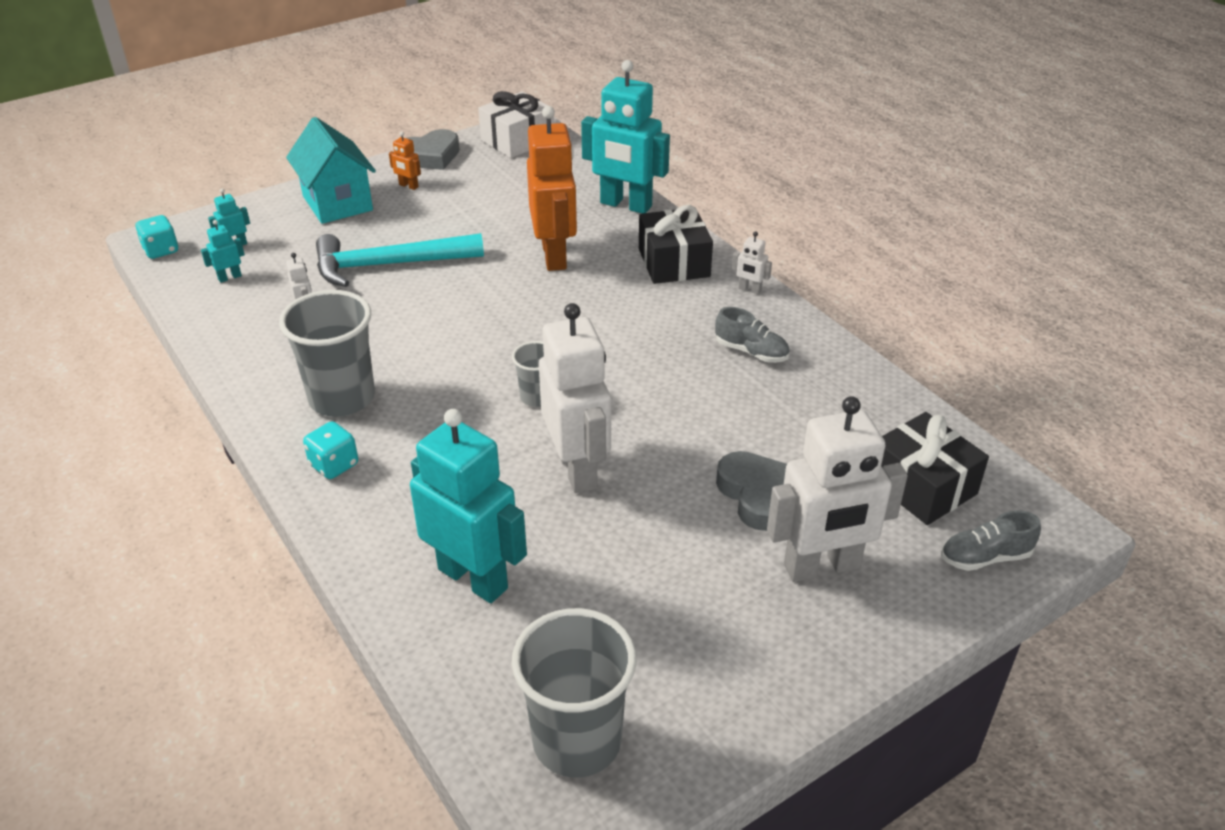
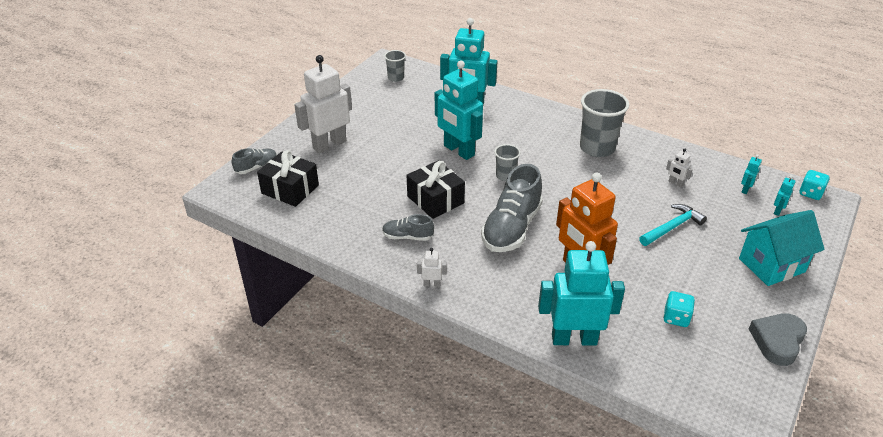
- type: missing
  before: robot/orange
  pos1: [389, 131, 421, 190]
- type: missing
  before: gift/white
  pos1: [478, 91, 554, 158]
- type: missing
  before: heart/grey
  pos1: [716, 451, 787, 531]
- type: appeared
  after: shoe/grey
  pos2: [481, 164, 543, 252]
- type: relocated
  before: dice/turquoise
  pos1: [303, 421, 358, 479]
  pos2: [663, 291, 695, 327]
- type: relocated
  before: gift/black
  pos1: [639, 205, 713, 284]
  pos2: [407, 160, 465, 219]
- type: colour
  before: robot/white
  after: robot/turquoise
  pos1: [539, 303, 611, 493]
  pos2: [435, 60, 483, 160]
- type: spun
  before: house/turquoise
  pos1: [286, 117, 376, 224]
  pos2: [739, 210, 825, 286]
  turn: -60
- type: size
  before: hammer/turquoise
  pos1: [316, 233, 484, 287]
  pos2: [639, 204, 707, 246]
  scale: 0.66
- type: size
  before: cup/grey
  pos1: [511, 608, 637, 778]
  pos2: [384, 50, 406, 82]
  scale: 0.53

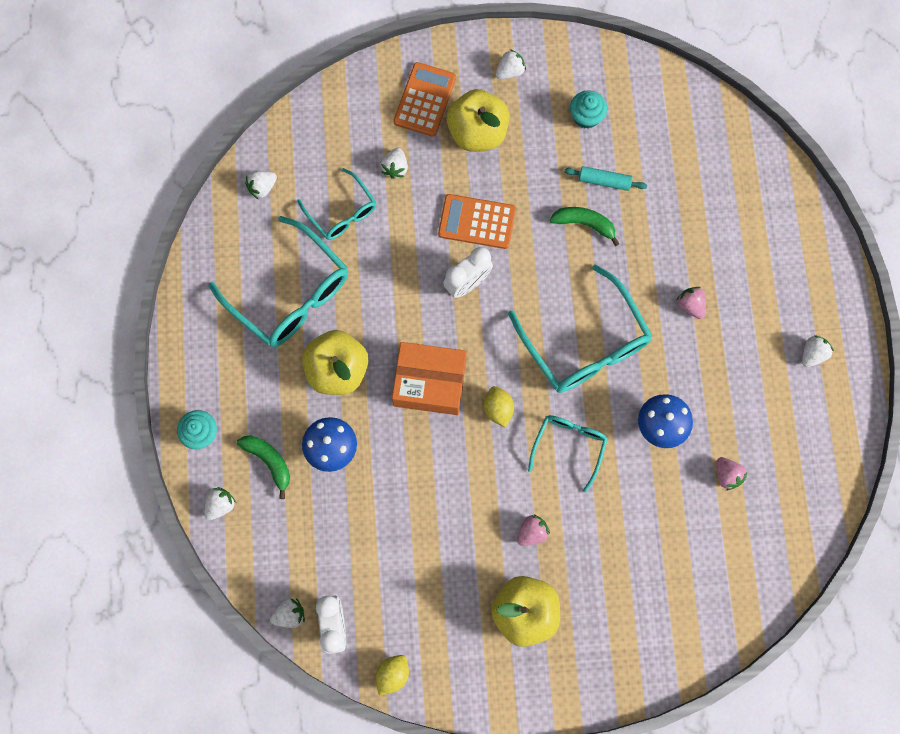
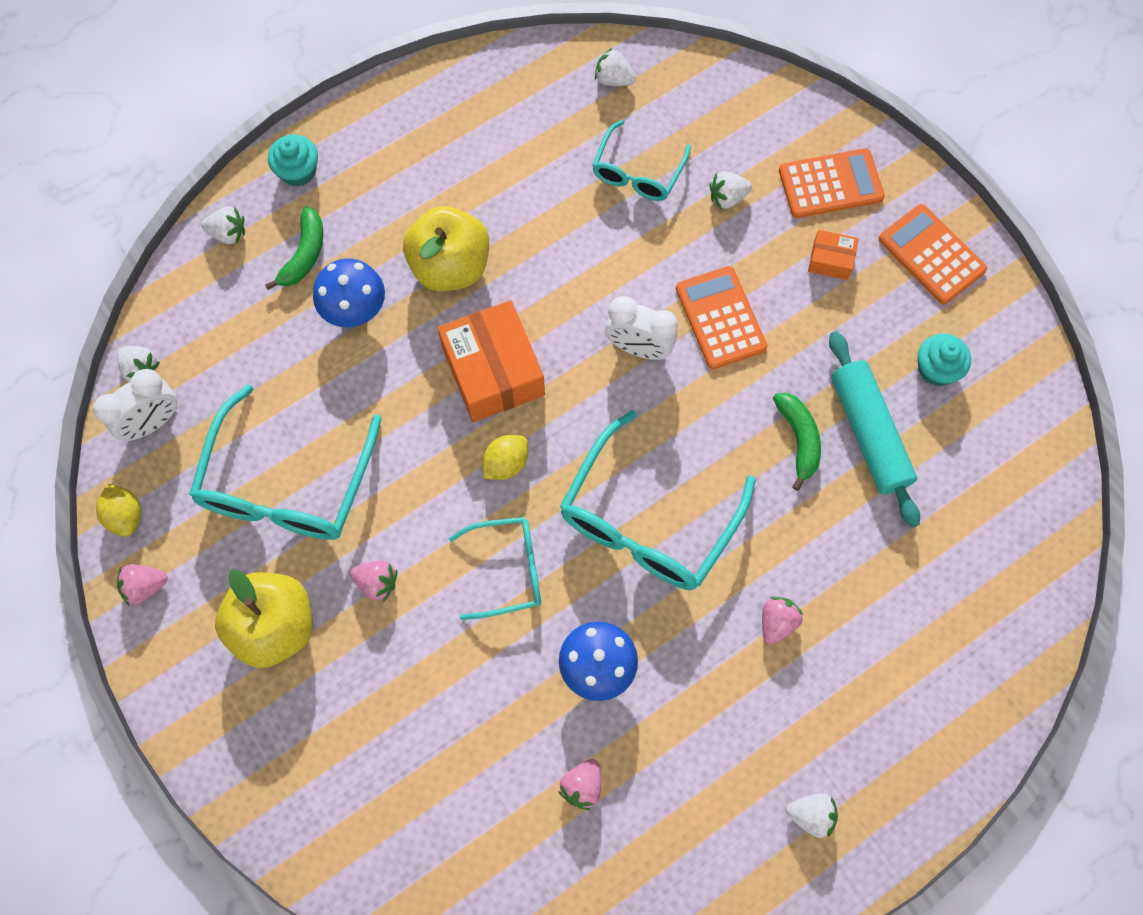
- type: appeared
  after: strawberry/pink
  pos2: [117, 564, 167, 605]
- type: relocated
  before: glasses/turquoise
  pos1: [209, 216, 348, 347]
  pos2: [189, 384, 382, 540]
- type: exchanged
  before: apple/yellow
  after: box/orange
  pos1: [447, 89, 509, 152]
  pos2: [808, 230, 859, 280]
- type: exchanged
  before: strawberry/white
  after: calculator/orange
  pos1: [496, 49, 526, 79]
  pos2: [879, 204, 987, 304]
- type: spun
  before: lemon/yellow
  pos1: [376, 655, 409, 695]
  pos2: [96, 484, 141, 537]
  turn: 60
- type: size
  before: rolling pin/turquoise
  pos1: [564, 166, 647, 191]
  pos2: [829, 331, 920, 527]
  scale: 1.8

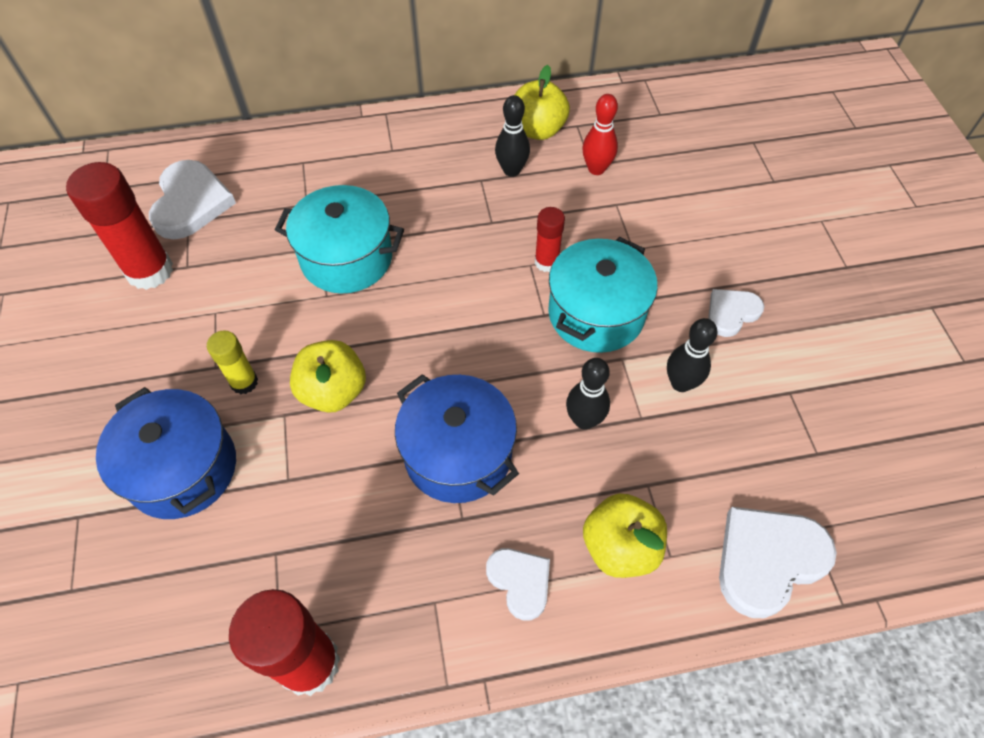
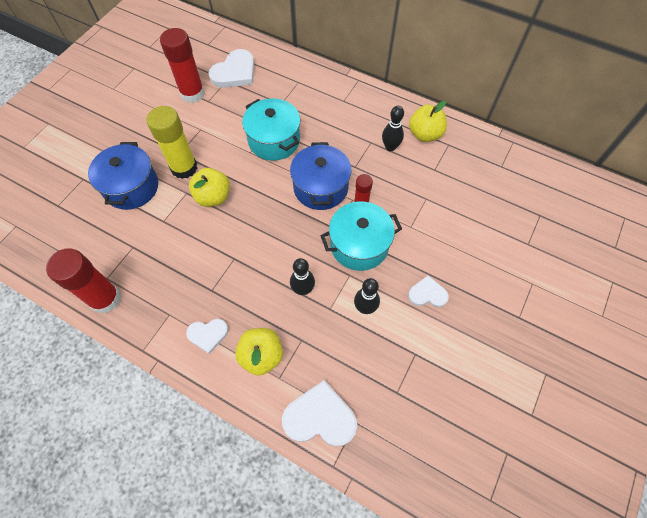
- type: missing
  before: bowling pin/red
  pos1: [582, 94, 618, 175]
- type: relocated
  before: pot/blue
  pos1: [395, 374, 519, 503]
  pos2: [290, 142, 352, 210]
- type: spun
  before: heart/white
  pos1: [486, 548, 550, 621]
  pos2: [186, 319, 228, 354]
  turn: 75
- type: size
  before: glue stick/yellow
  pos1: [207, 331, 258, 395]
  pos2: [146, 106, 197, 179]
  scale: 1.85

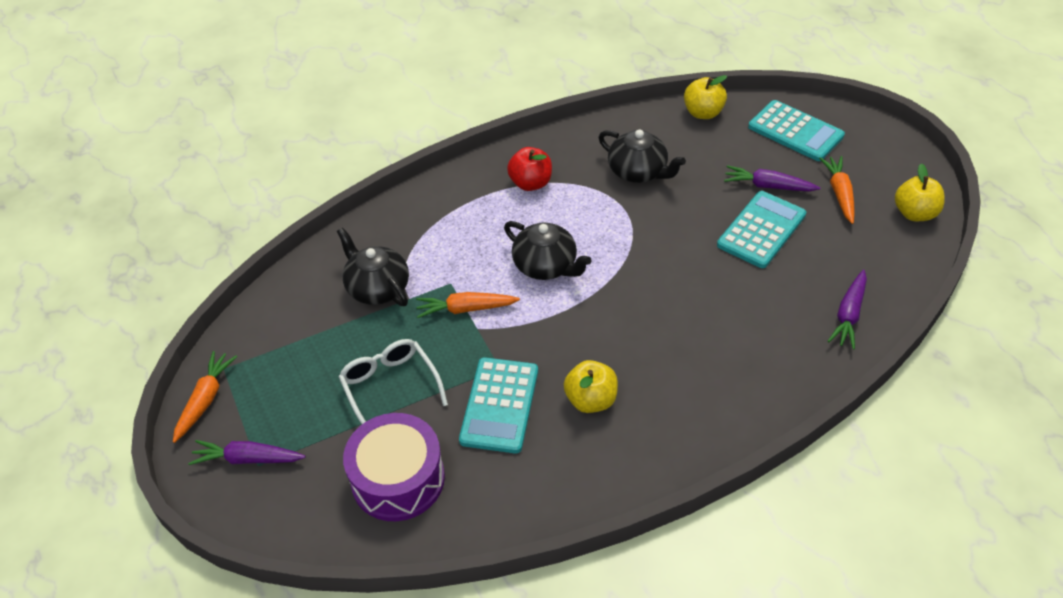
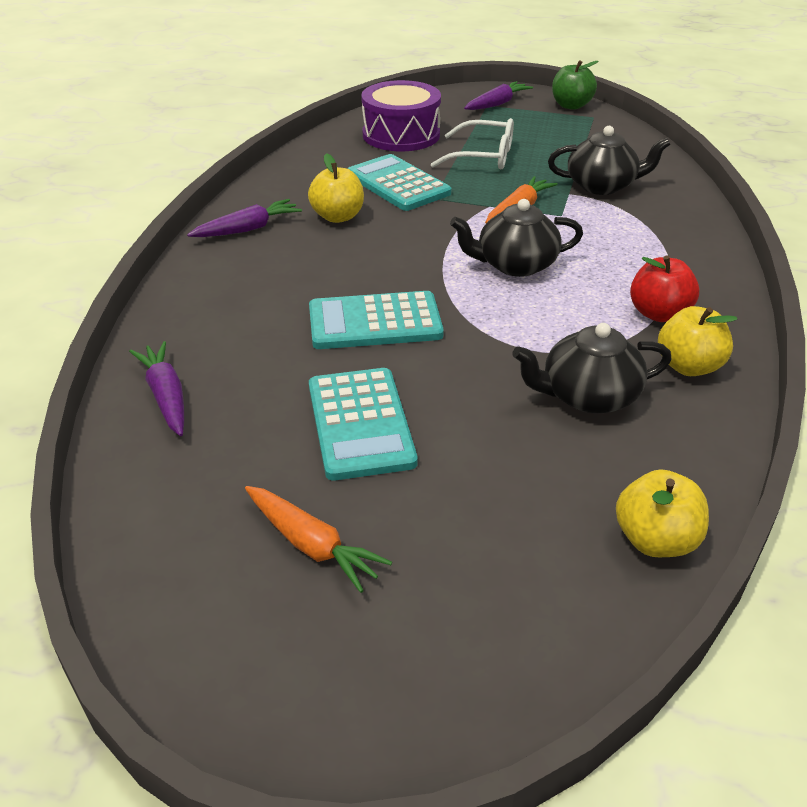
- type: relocated
  before: carrot/purple
  pos1: [724, 165, 821, 191]
  pos2: [187, 199, 302, 237]
- type: relocated
  before: calculator/turquoise
  pos1: [748, 100, 845, 161]
  pos2: [309, 291, 444, 349]
- type: relocated
  before: apple/yellow
  pos1: [895, 163, 945, 221]
  pos2: [658, 306, 737, 376]
- type: exchanged
  before: carrot/orange
  after: apple/green
  pos1: [173, 351, 237, 443]
  pos2: [552, 60, 598, 110]

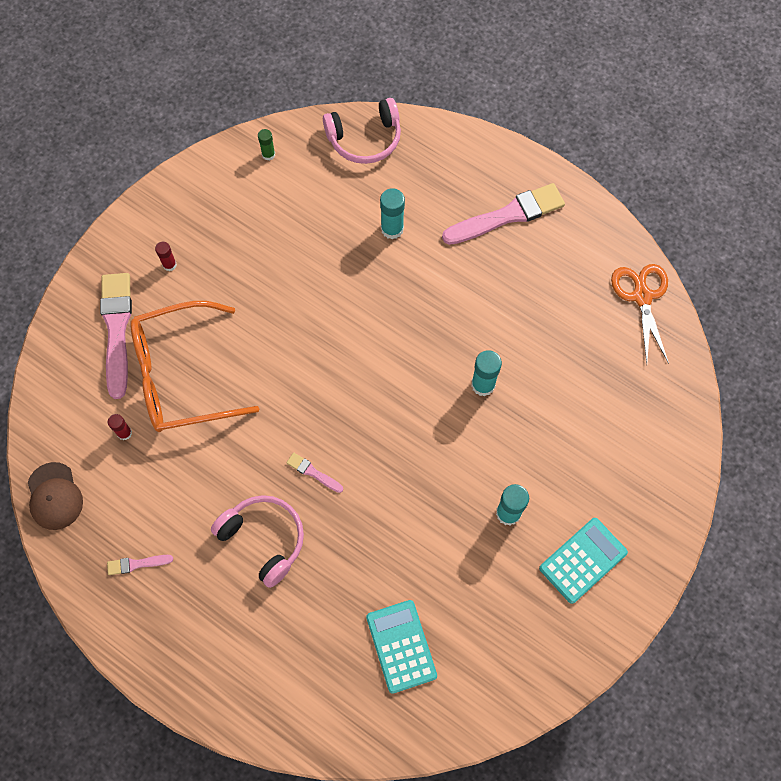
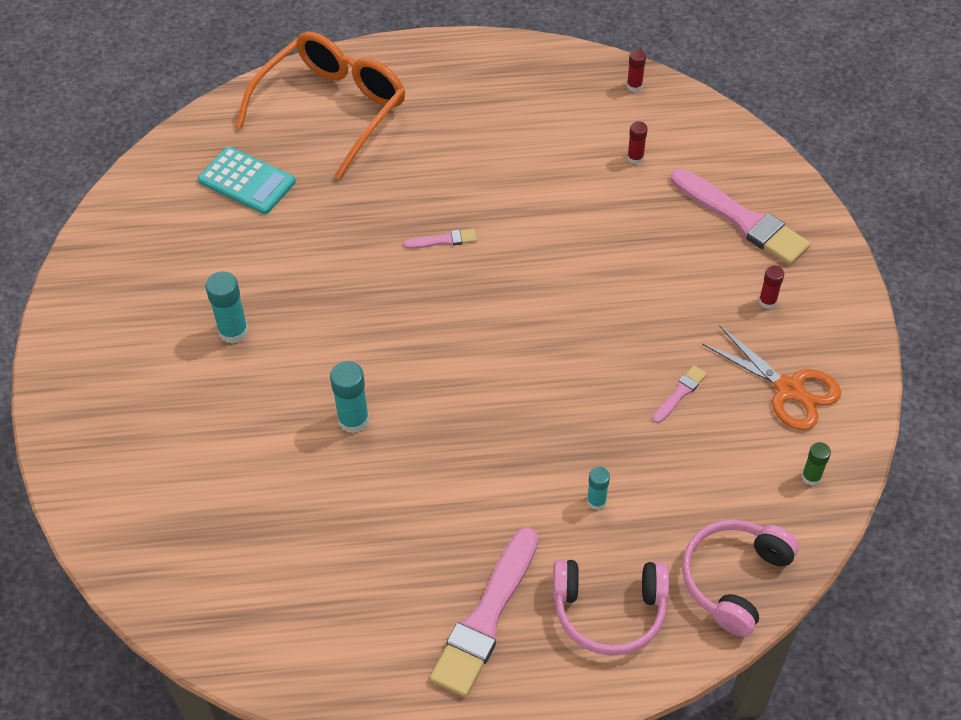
- type: missing
  before: calculator/turquoise
  pos1: [539, 518, 628, 604]
- type: relocated
  before: brush/pink
  pos1: [107, 555, 173, 575]
  pos2: [652, 365, 707, 423]
- type: relocated
  before: glasses/orange
  pos1: [130, 301, 259, 432]
  pos2: [236, 32, 405, 179]
- type: relocated
  before: headphones/pink
  pos1: [211, 495, 304, 588]
  pos2: [553, 559, 669, 656]
- type: relocated
  before: scissors/orange
  pos1: [611, 264, 669, 364]
  pos2: [702, 325, 841, 430]
- type: exchanged
  before: cap/brown
  after: glue stick/red
  pos1: [28, 462, 83, 530]
  pos2: [627, 49, 646, 92]
- type: size
  before: glue stick/turquoise
  pos1: [380, 188, 405, 239]
  pos2: [587, 467, 610, 510]
  scale: 0.61

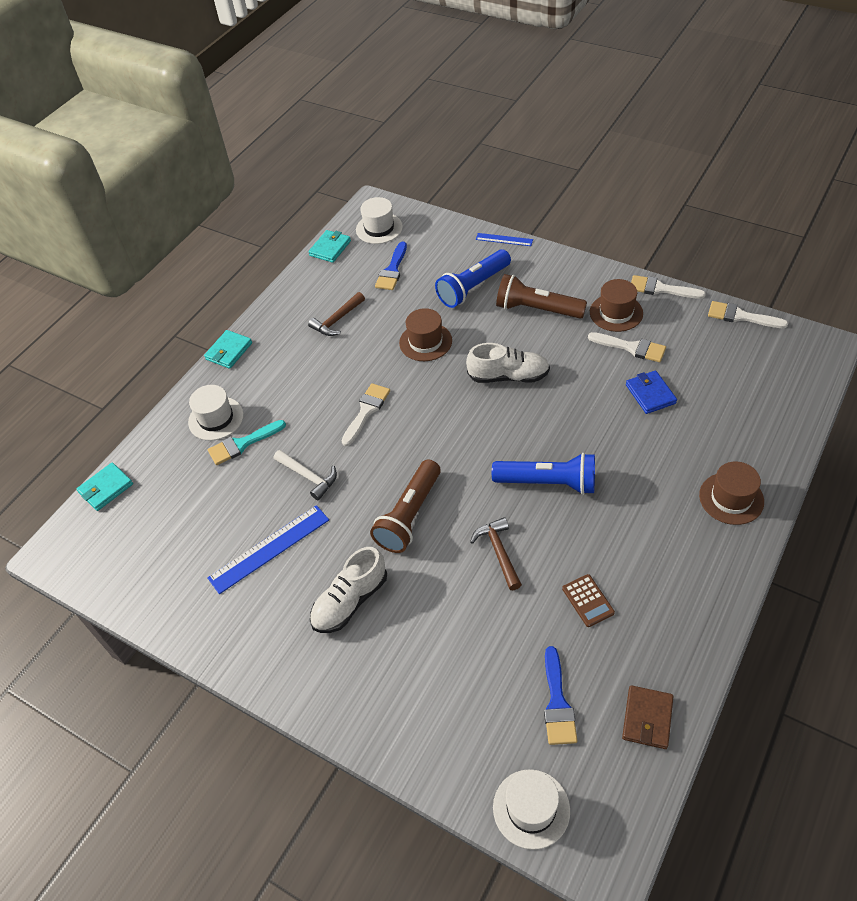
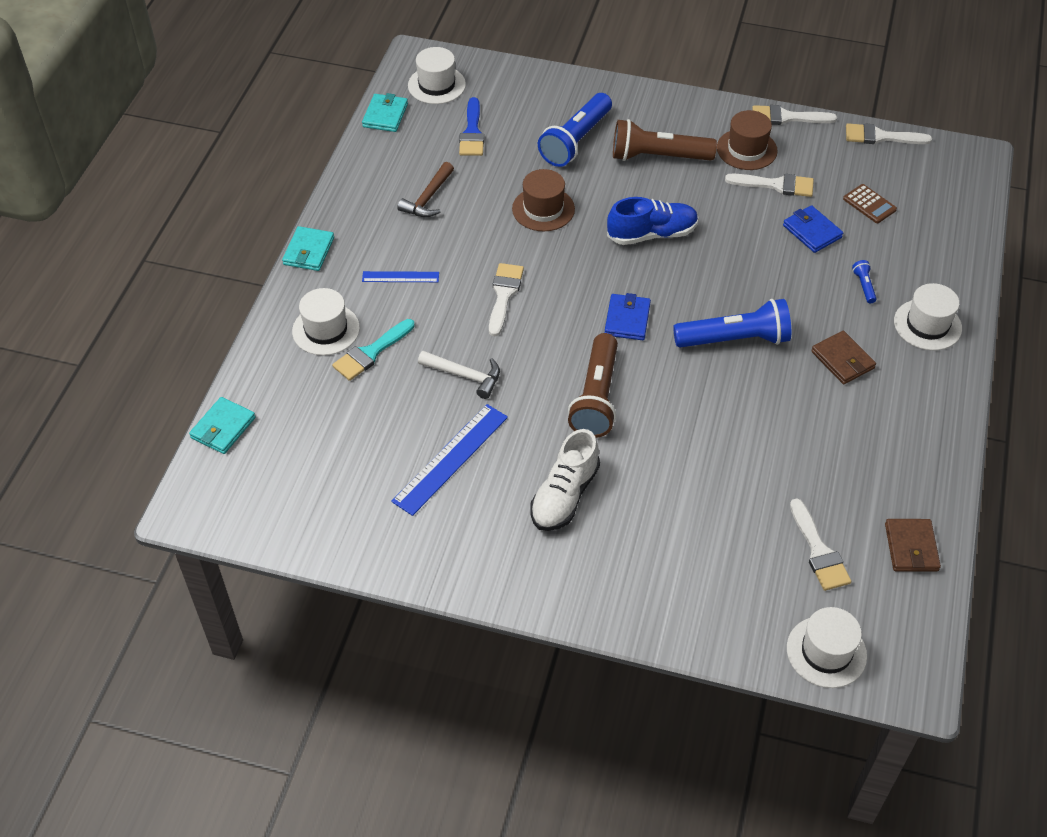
- type: missing
  before: hammer/brown
  pos1: [470, 517, 522, 590]
- type: appeared
  after: wallet/blue
  pos2: [605, 293, 651, 340]
- type: appeared
  after: wallet/brown
  pos2: [811, 331, 876, 384]
- type: appeared
  after: flashlight/blue
  pos2: [852, 260, 876, 303]
- type: relocated
  before: ruler/blue
  pos1: [476, 233, 533, 246]
  pos2: [362, 271, 439, 282]
- type: relocated
  before: calculator/brown
  pos1: [562, 574, 615, 627]
  pos2: [843, 184, 897, 223]
- type: colour
  before: shoe/white
  after: shoe/blue
  pos1: [466, 343, 550, 383]
  pos2: [607, 197, 698, 245]
- type: colour
  before: brush/blue
  after: brush/white
  pos1: [544, 646, 577, 745]
  pos2: [790, 498, 852, 591]
- type: colour
  before: hat/brown
  after: hat/white
  pos1: [699, 461, 764, 525]
  pos2: [894, 283, 962, 350]

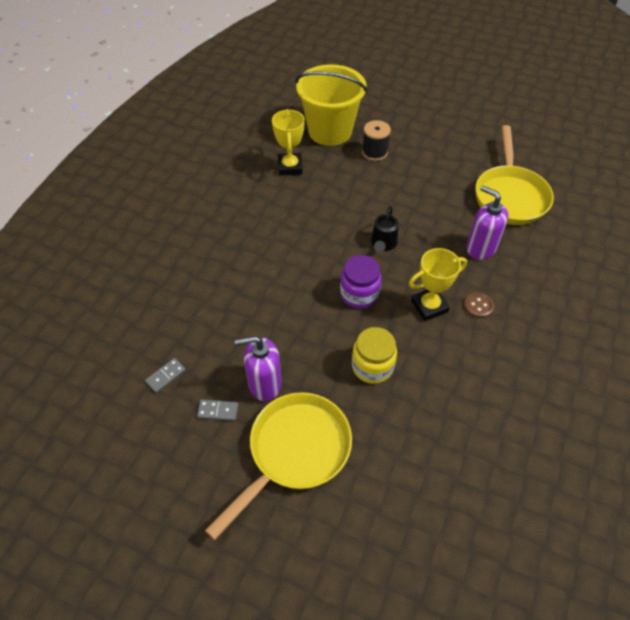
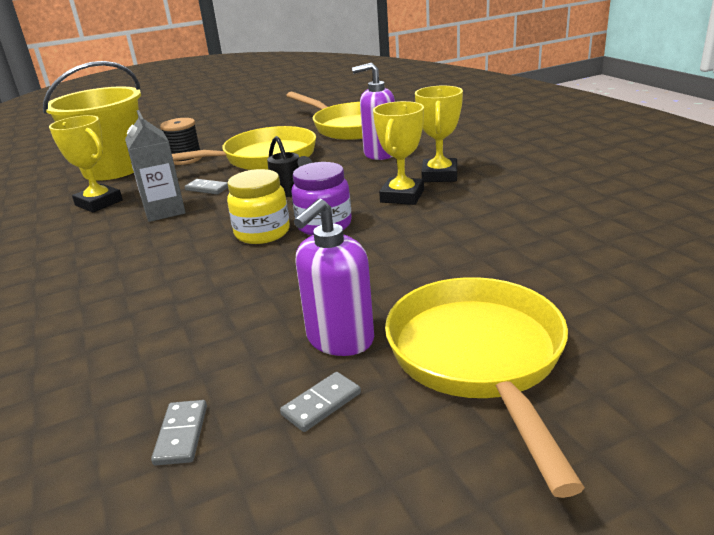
- type: appeared
  after: carton/grey
  pos2: [125, 110, 186, 222]
- type: appeared
  after: pan/yellow
  pos2: [172, 126, 316, 170]
- type: appeared
  after: domino/grey
  pos2: [185, 179, 228, 194]
- type: relocated
  before: jar/yellow
  pos1: [352, 327, 397, 384]
  pos2: [227, 169, 290, 244]
- type: exchanged
  before: button/brown
  after: trophy/yellow
  pos1: [464, 292, 494, 318]
  pos2: [415, 86, 463, 182]

